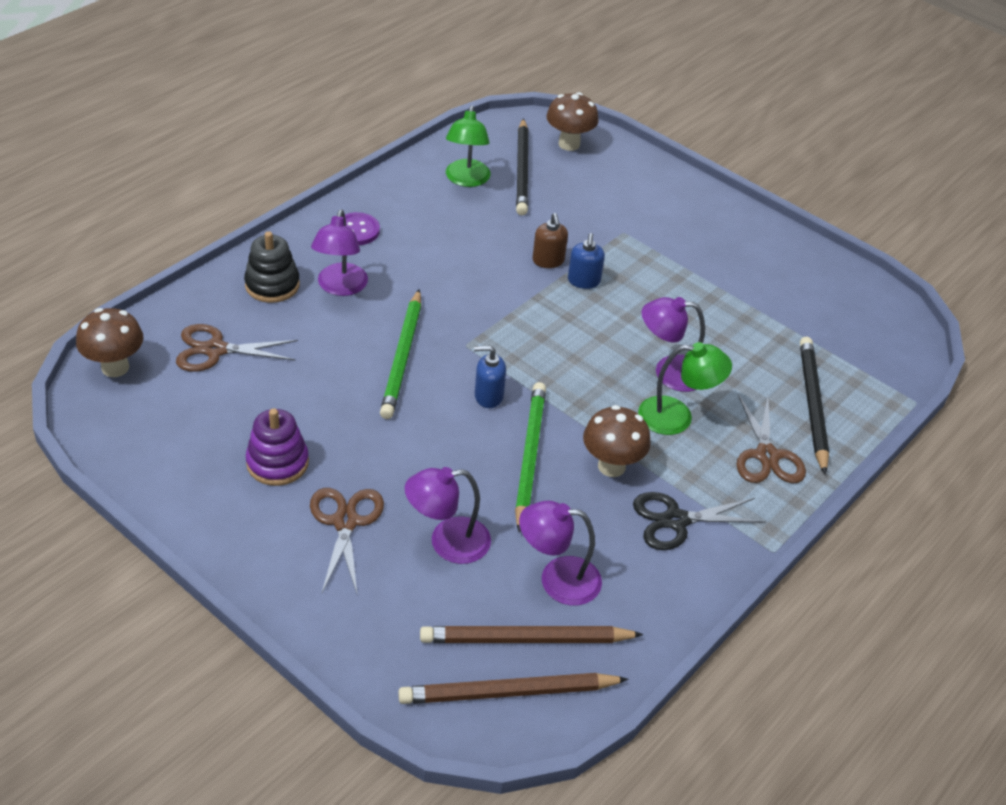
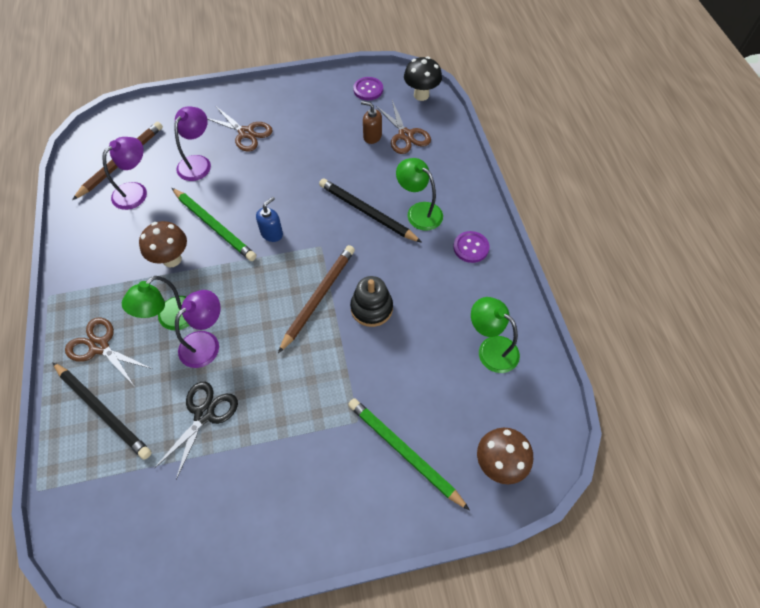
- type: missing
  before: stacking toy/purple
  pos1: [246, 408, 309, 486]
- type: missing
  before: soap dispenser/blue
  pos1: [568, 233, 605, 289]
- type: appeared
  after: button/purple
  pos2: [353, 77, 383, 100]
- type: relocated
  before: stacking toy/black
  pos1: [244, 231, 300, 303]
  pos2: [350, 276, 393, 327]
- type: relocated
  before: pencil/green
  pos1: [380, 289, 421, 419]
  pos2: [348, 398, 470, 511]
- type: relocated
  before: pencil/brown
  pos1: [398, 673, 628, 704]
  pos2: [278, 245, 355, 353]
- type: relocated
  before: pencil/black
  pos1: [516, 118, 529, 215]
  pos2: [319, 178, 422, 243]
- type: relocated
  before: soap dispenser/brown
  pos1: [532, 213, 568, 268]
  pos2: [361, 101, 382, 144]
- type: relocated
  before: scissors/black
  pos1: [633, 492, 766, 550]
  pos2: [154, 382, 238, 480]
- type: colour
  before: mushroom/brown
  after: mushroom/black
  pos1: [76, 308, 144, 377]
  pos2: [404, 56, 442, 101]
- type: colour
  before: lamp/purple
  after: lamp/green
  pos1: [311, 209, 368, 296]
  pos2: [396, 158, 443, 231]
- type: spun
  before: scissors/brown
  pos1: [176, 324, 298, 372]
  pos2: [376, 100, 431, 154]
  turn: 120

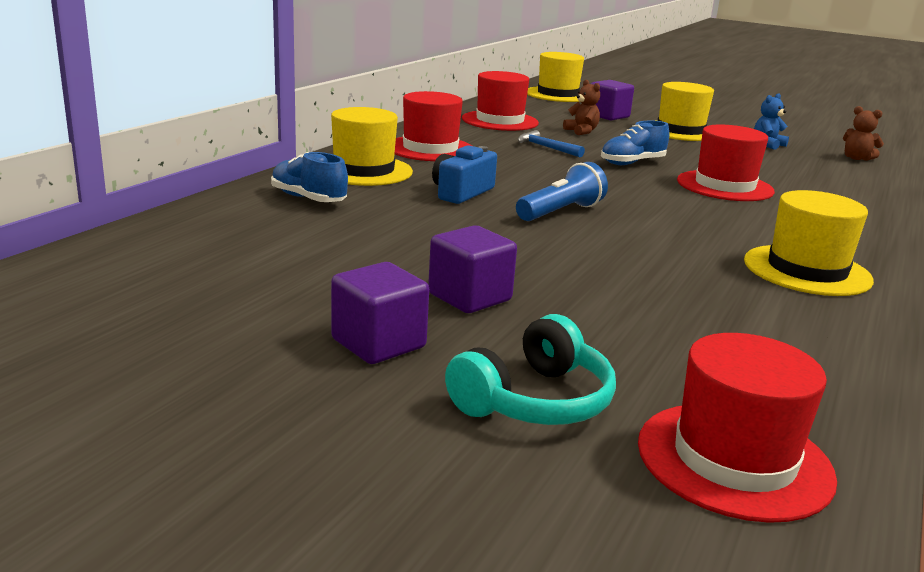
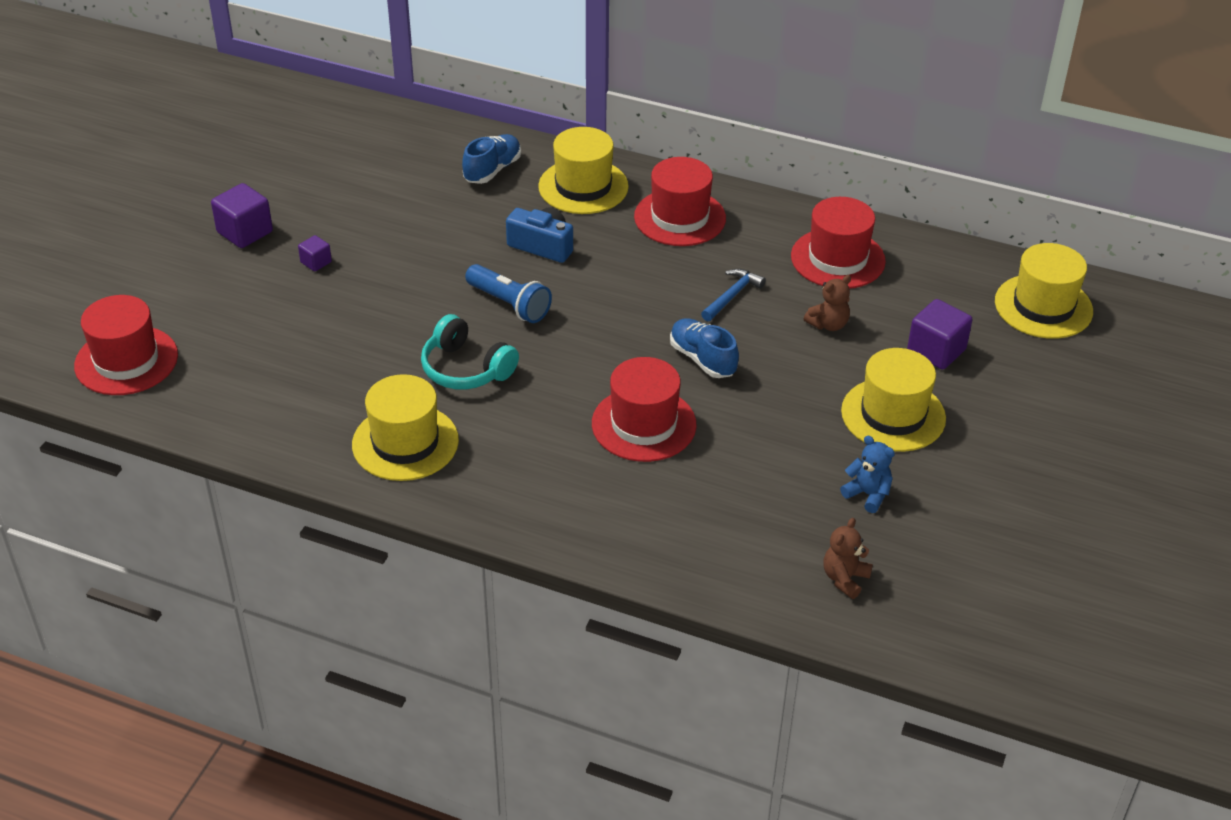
- type: relocated
  before: headphones/turquoise
  pos1: [445, 314, 616, 425]
  pos2: [421, 314, 519, 390]
- type: size
  before: cube/purple
  pos1: [428, 225, 517, 313]
  pos2: [298, 235, 332, 272]
  scale: 0.55

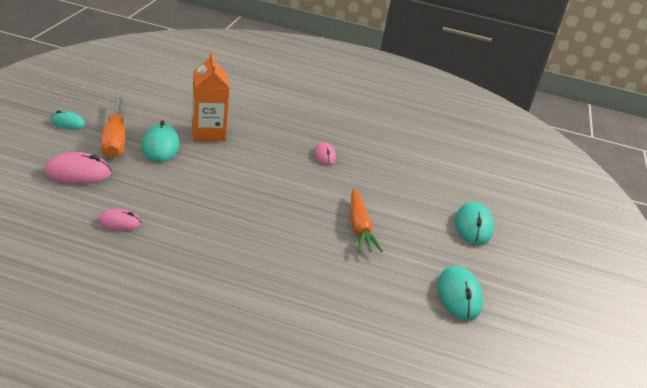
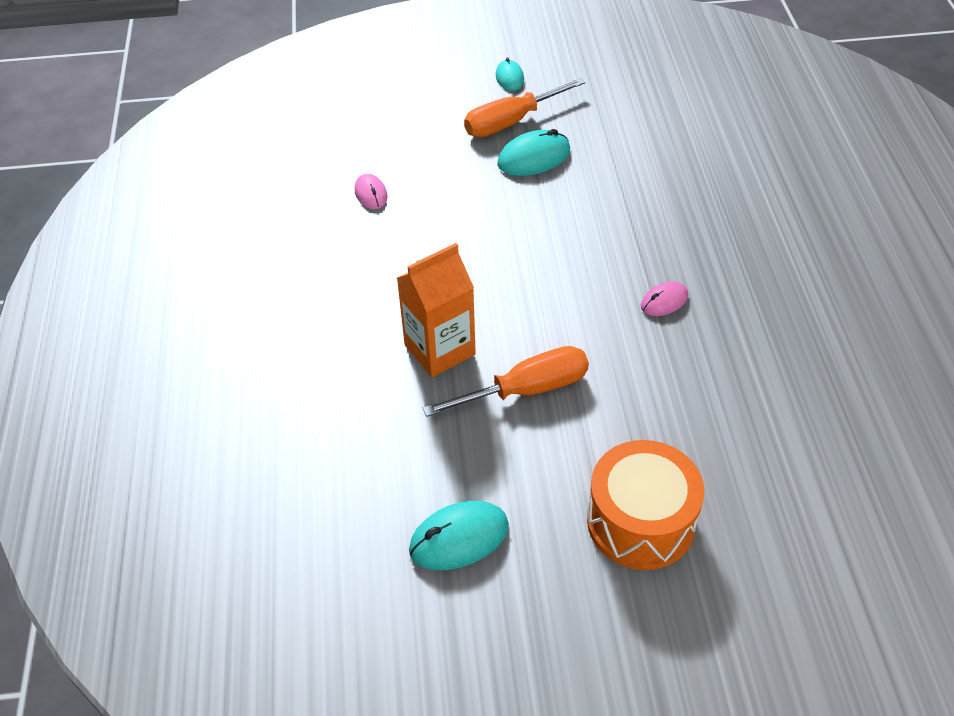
- type: missing
  before: mouse/pink
  pos1: [44, 152, 111, 184]
- type: relocated
  before: carton/orange
  pos1: [192, 51, 230, 142]
  pos2: [397, 243, 476, 377]
- type: exchanged
  before: carrot/orange
  after: screwdriver/orange
  pos1: [350, 188, 383, 252]
  pos2: [423, 346, 589, 417]
- type: exchanged
  before: mouse/turquoise
  after: drum/orange
  pos1: [455, 201, 494, 245]
  pos2: [587, 440, 704, 570]

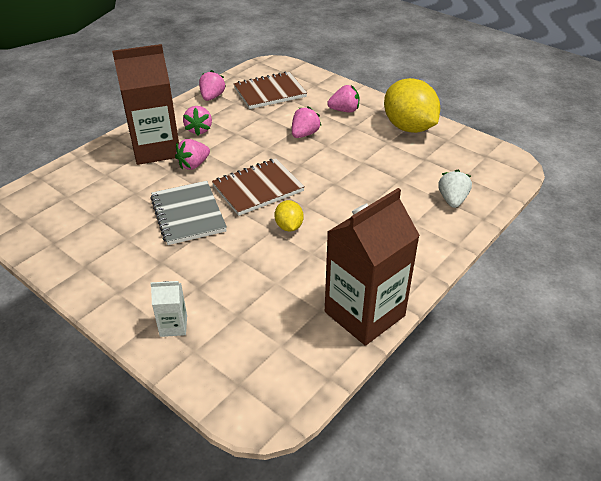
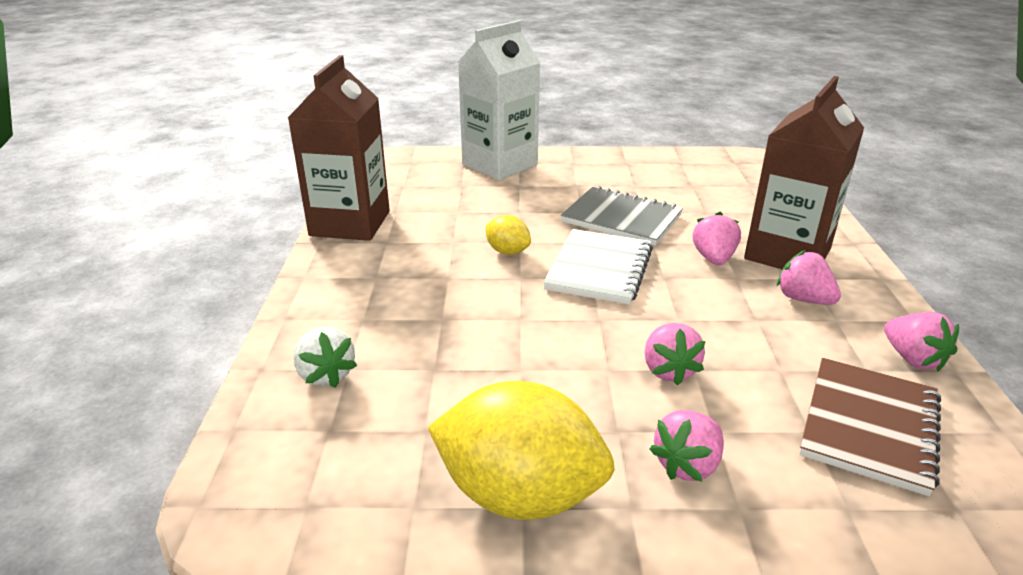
- type: colour
  before: notebook/brown
  after: notebook/white
  pos1: [212, 158, 305, 216]
  pos2: [543, 229, 653, 305]
- type: size
  before: carton/white
  pos1: [150, 281, 187, 337]
  pos2: [458, 20, 540, 180]
  scale: 2.29

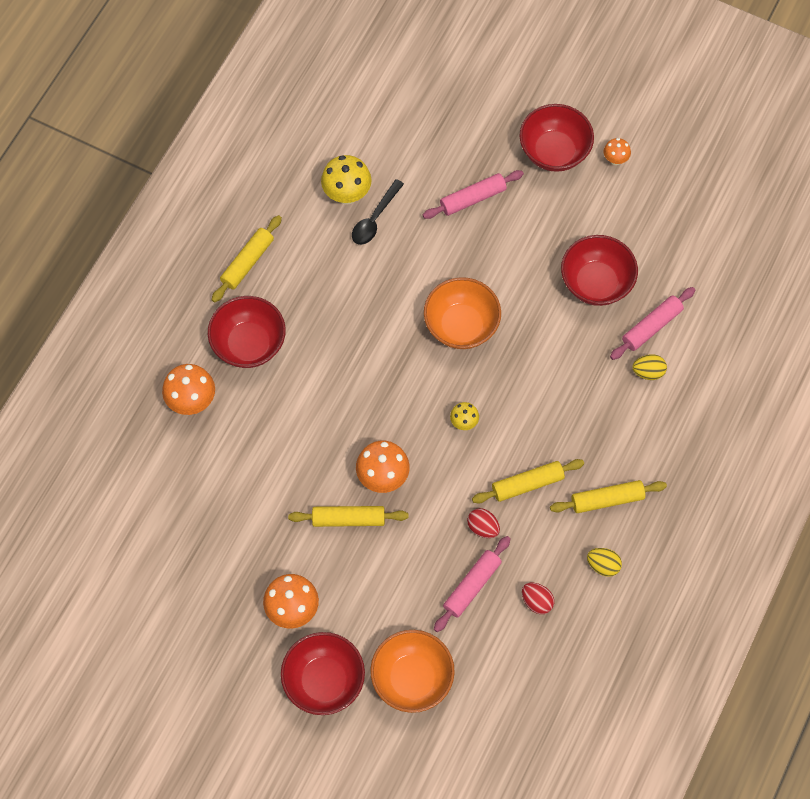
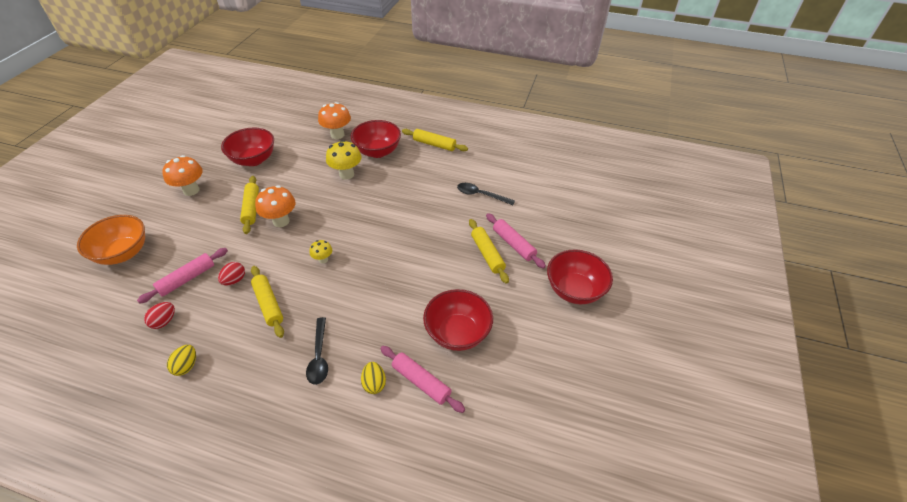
- type: missing
  before: bowl/orange
  pos1: [424, 277, 501, 349]
- type: missing
  before: mushroom/orange
  pos1: [604, 138, 631, 165]
- type: appeared
  after: spoon/black
  pos2: [306, 317, 328, 385]
- type: relocated
  before: bowl/red
  pos1: [281, 632, 365, 715]
  pos2: [221, 127, 274, 166]
- type: relocated
  before: mushroom/yellow
  pos1: [321, 155, 372, 205]
  pos2: [326, 140, 362, 180]
- type: relocated
  before: rolling pin/yellow
  pos1: [550, 480, 667, 513]
  pos2: [469, 219, 509, 284]
- type: spun
  before: rolling pin/pink
  pos1: [434, 536, 511, 632]
  pos2: [137, 248, 228, 304]
  turn: -75

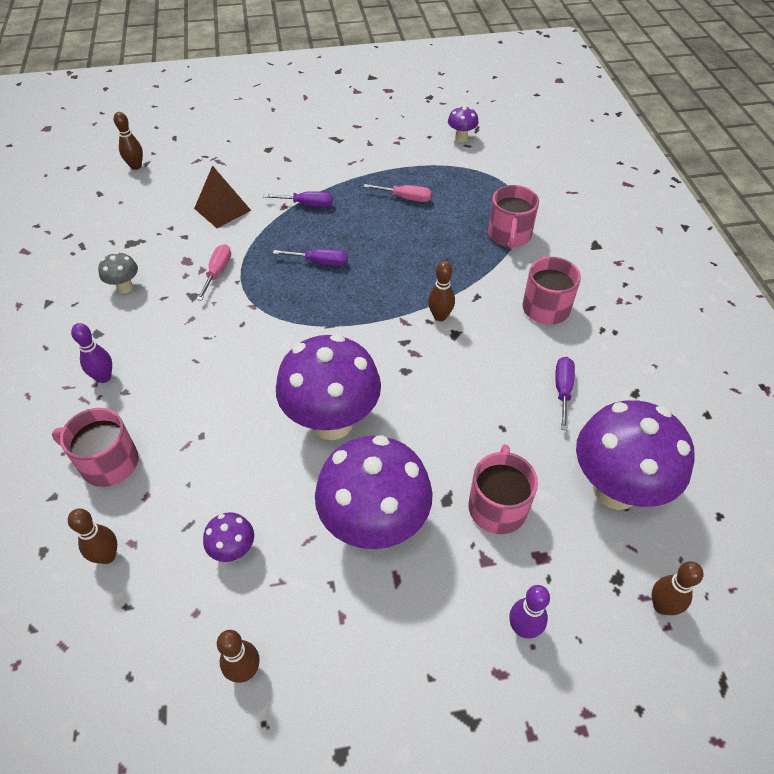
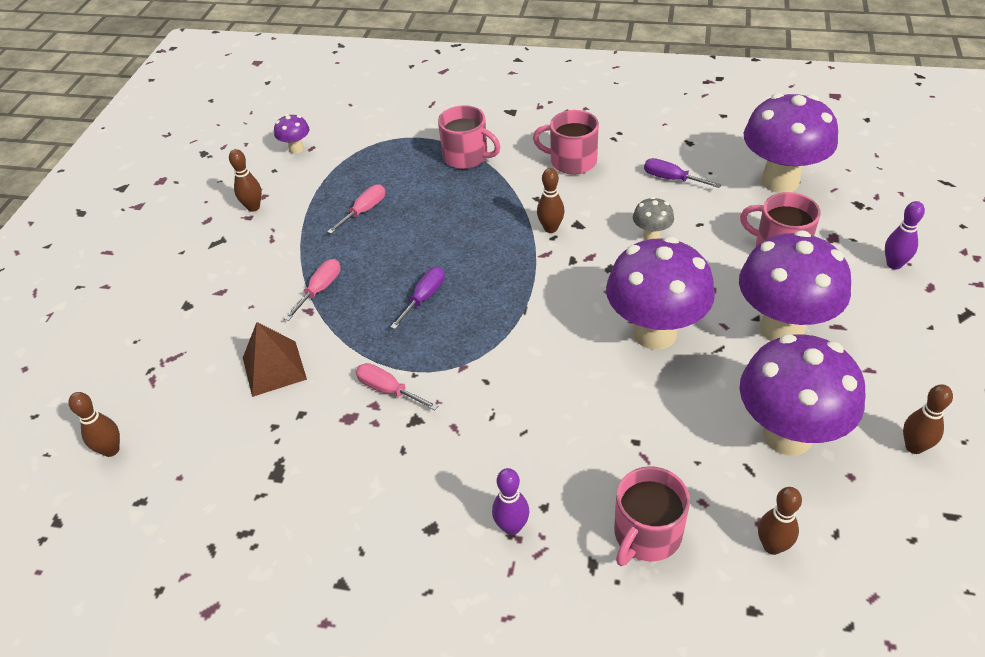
- type: relocated
  before: mushroom/grey
  pos1: [98, 252, 138, 293]
  pos2: [633, 197, 674, 240]
- type: relocated
  before: bowling pin/brown
  pos1: [652, 561, 703, 615]
  pos2: [229, 149, 262, 212]
- type: colour
  before: screwdriver/purple
  after: screwdriver/pink
  pos1: [263, 191, 333, 207]
  pos2: [284, 259, 341, 321]
- type: size
  before: mushroom/purple
  pos1: [203, 512, 254, 562]
  pos2: [739, 334, 865, 456]
  scale: 2.28

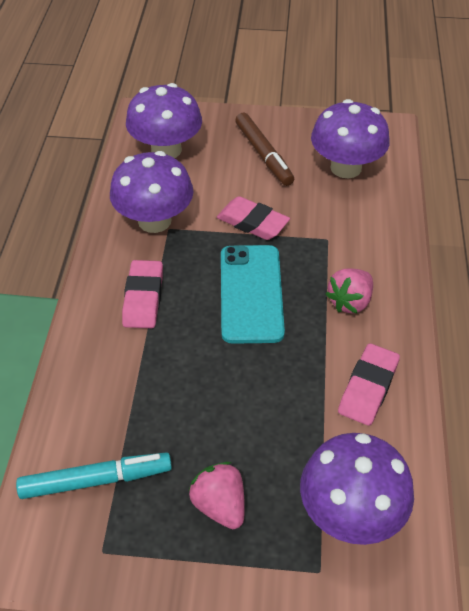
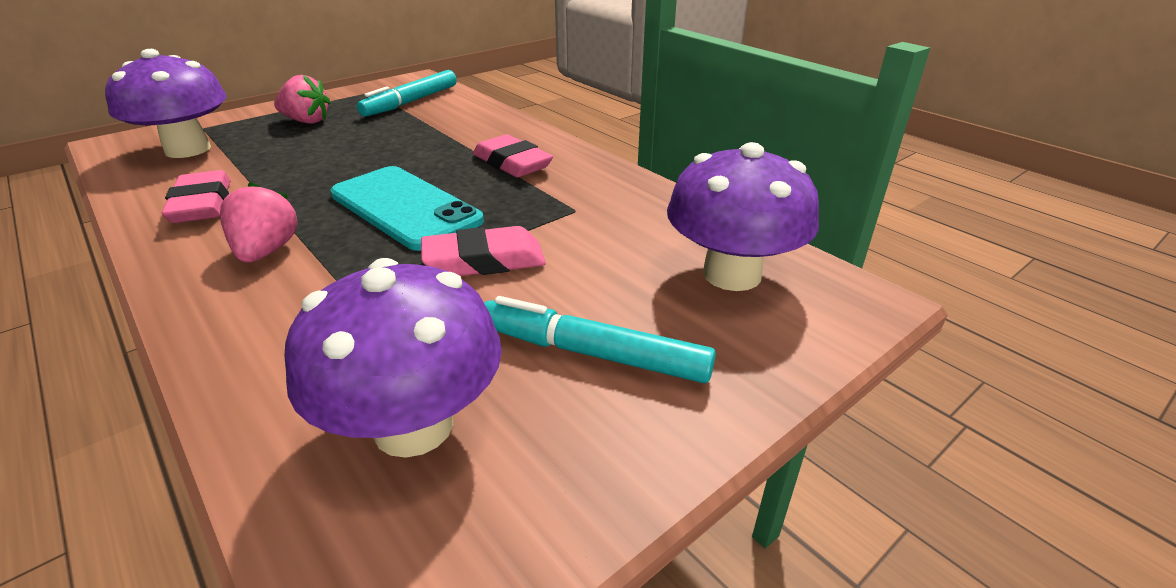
- type: missing
  before: mushroom/purple
  pos1: [110, 151, 193, 233]
- type: colour
  before: marker/brown
  after: marker/turquoise
  pos1: [235, 113, 294, 186]
  pos2: [484, 296, 716, 383]

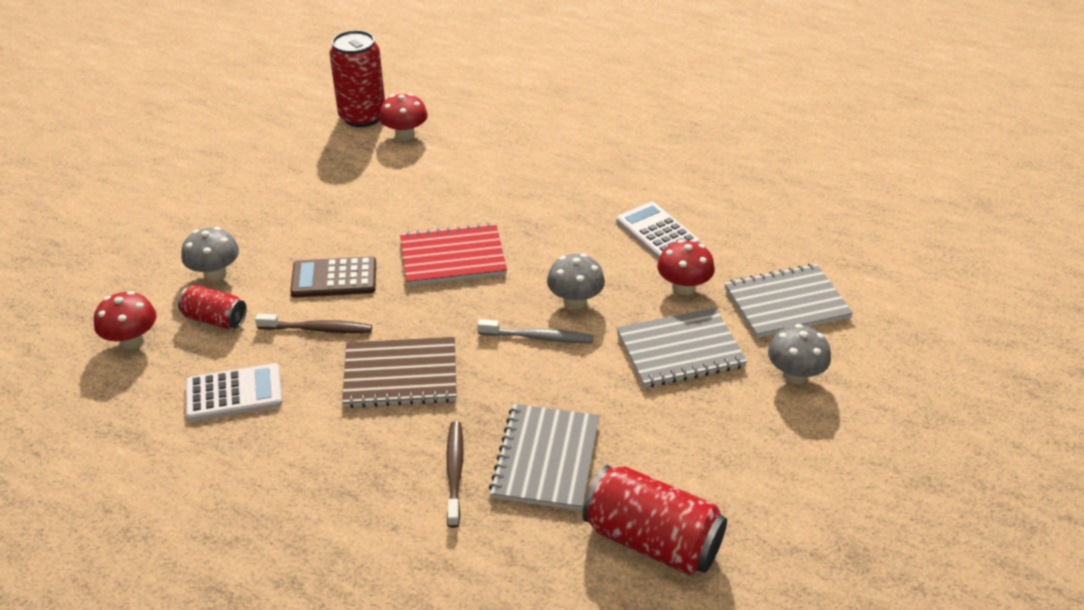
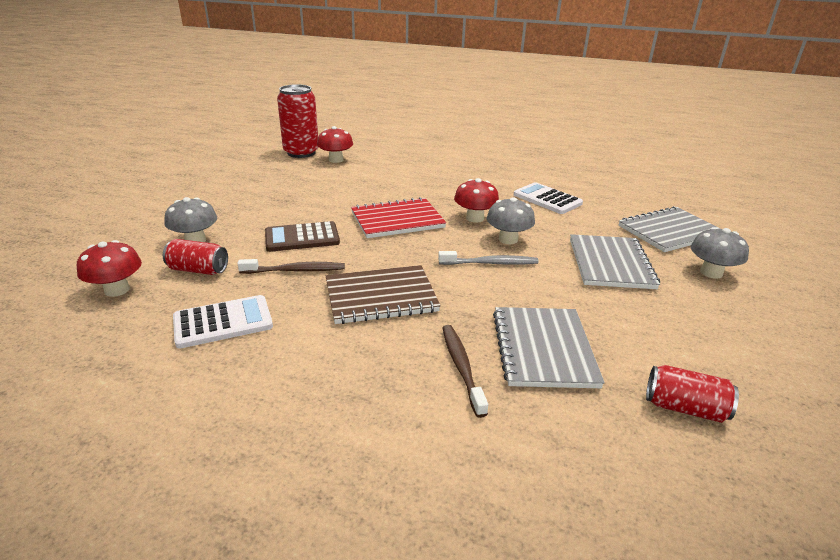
- type: relocated
  before: mushroom/red
  pos1: [657, 240, 715, 295]
  pos2: [454, 178, 499, 222]
- type: spun
  before: notebook/grey
  pos1: [617, 308, 747, 388]
  pos2: [570, 234, 660, 289]
  turn: -60
- type: size
  before: can/red
  pos1: [582, 465, 727, 575]
  pos2: [646, 365, 739, 423]
  scale: 0.57

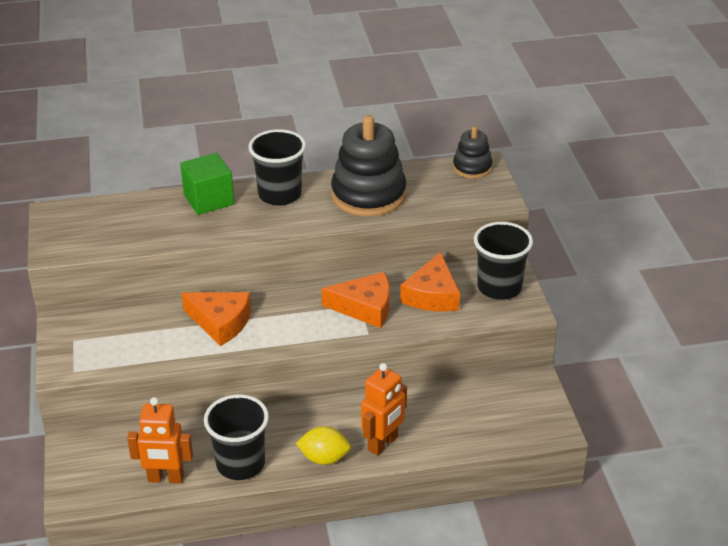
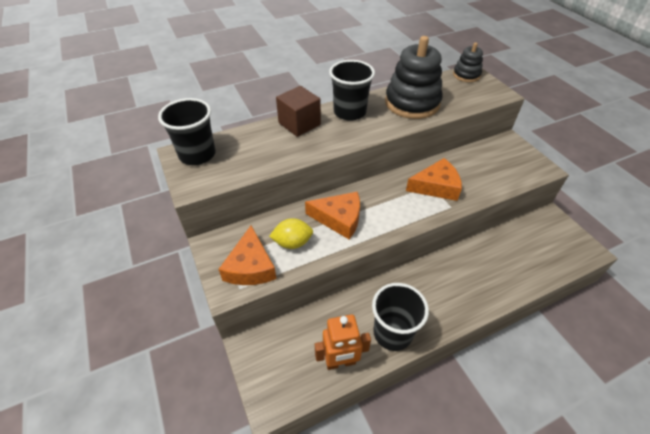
- type: missing
  before: robot/orange
  pos1: [361, 363, 407, 456]
- type: relocated
  before: lemon/yellow
  pos1: [296, 426, 351, 465]
  pos2: [269, 218, 313, 249]
- type: relocated
  before: cheese/orange
  pos1: [400, 252, 460, 312]
  pos2: [218, 226, 277, 285]
- type: relocated
  before: cup/black
  pos1: [474, 222, 533, 300]
  pos2: [158, 98, 216, 165]
- type: colour
  before: cube/green
  after: cube/brown
  pos1: [180, 153, 234, 215]
  pos2: [276, 86, 321, 137]

